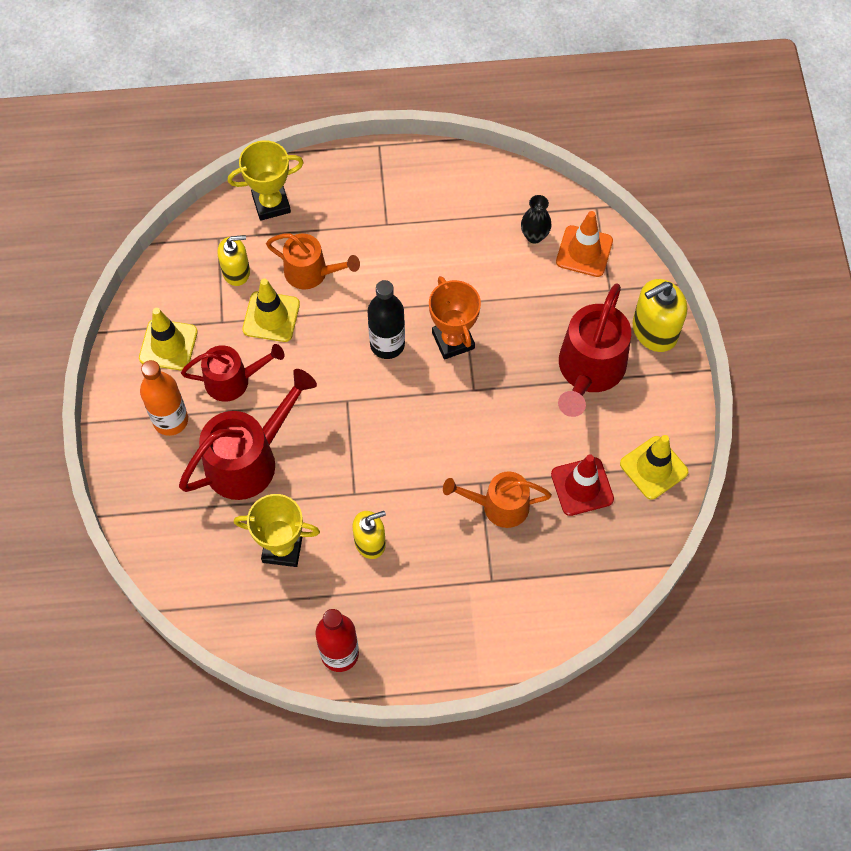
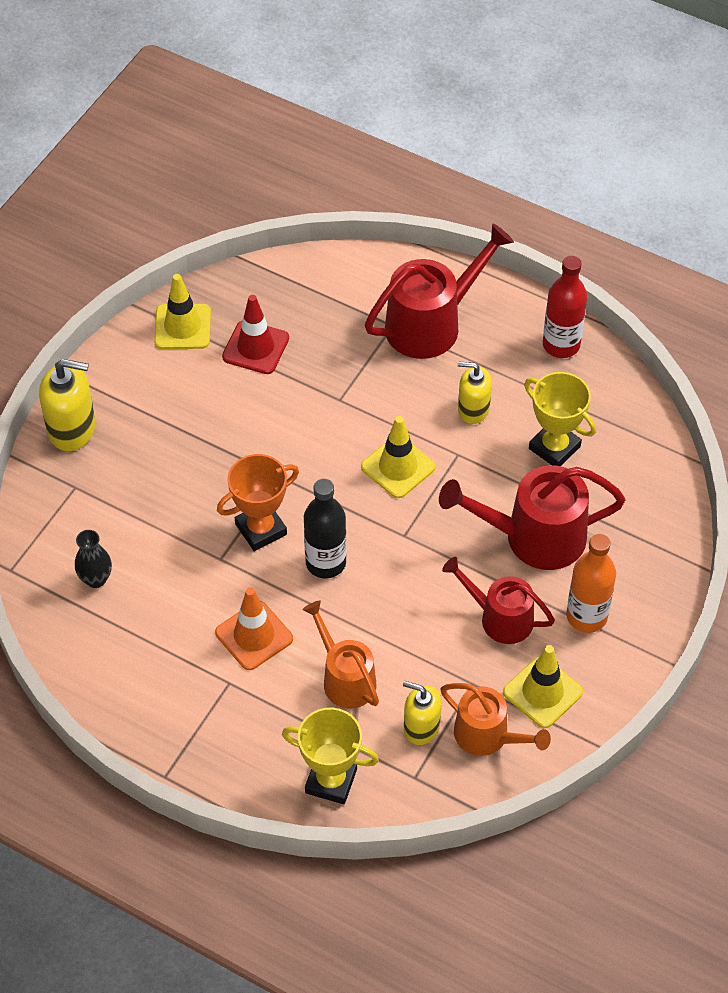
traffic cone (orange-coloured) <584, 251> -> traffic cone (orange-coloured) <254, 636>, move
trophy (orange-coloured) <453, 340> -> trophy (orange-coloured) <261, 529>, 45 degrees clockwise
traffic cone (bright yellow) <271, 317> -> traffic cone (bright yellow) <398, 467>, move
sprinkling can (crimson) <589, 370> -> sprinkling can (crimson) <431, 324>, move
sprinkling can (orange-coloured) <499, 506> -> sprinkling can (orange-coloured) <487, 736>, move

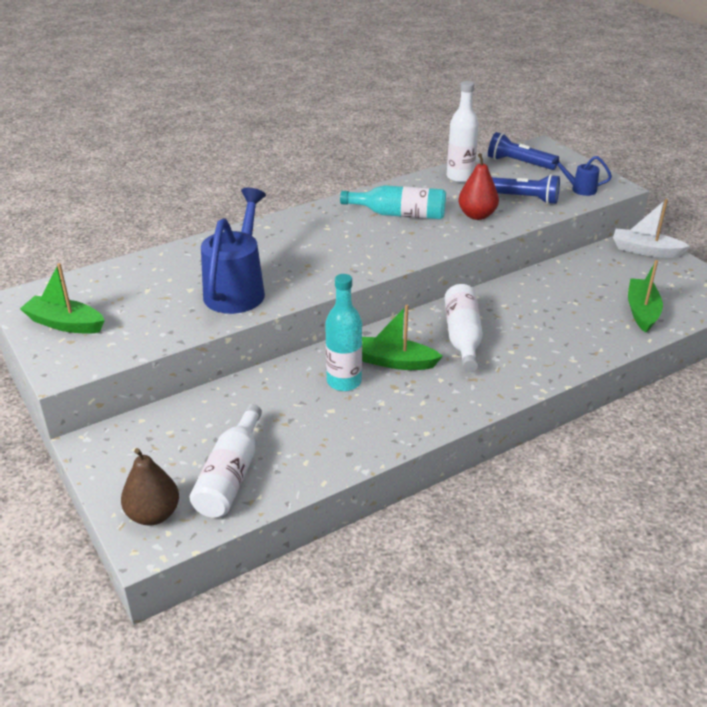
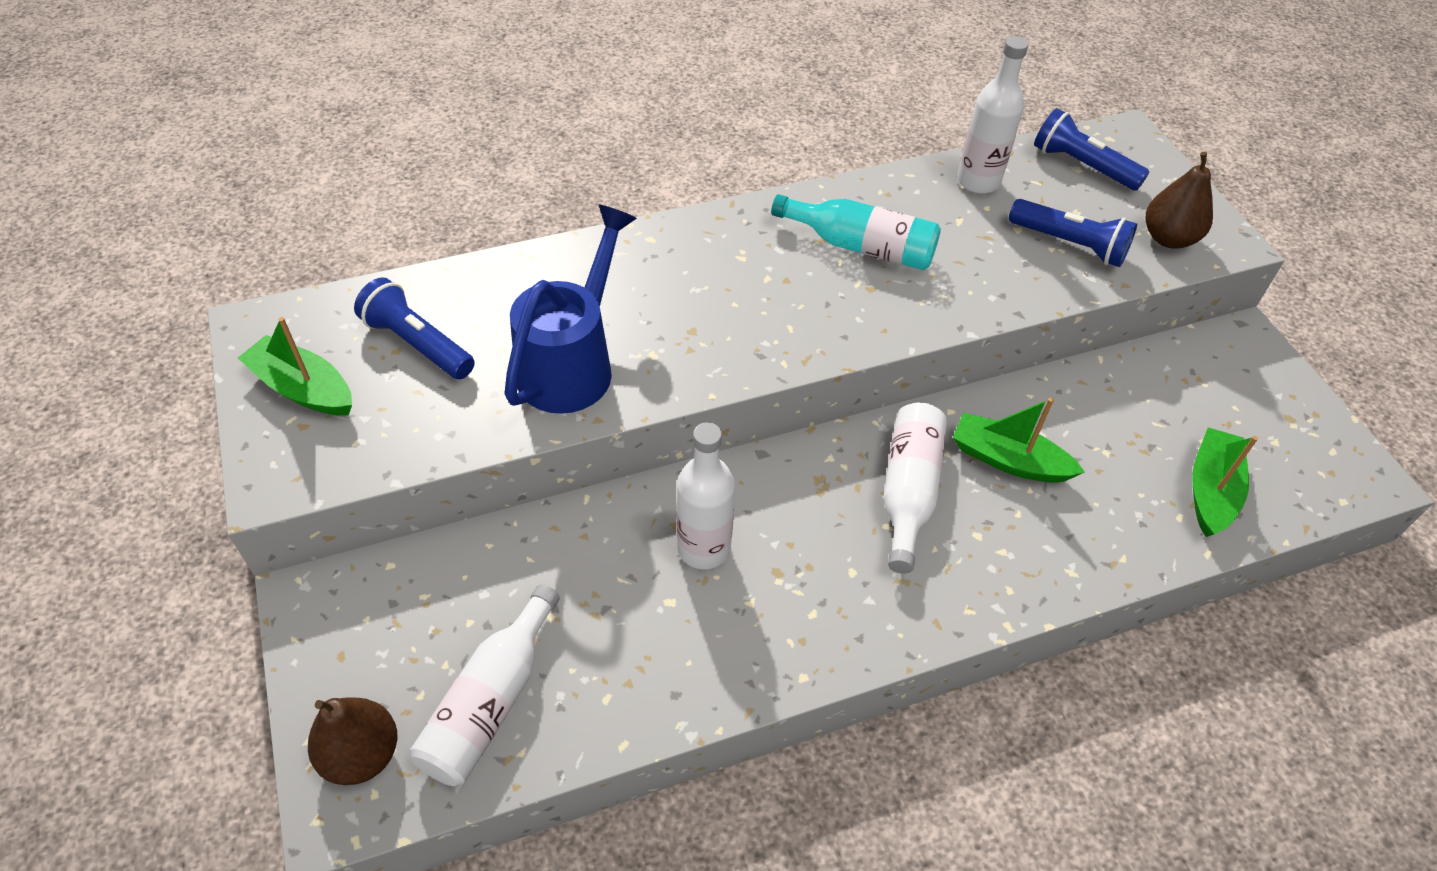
toy pear (crimson) <477, 215> -> none
sprinkling can (royal blue) <579, 189> -> toy pear (russet) <1168, 238>
boat (white) <645, 250> -> none
drink bottle (teal) <344, 382> -> drink bottle (white) <704, 548>
boat (green) <395, 362> -> boat (green) <1008, 460>, move
none -> pocket torch (royal blue) <418, 344>

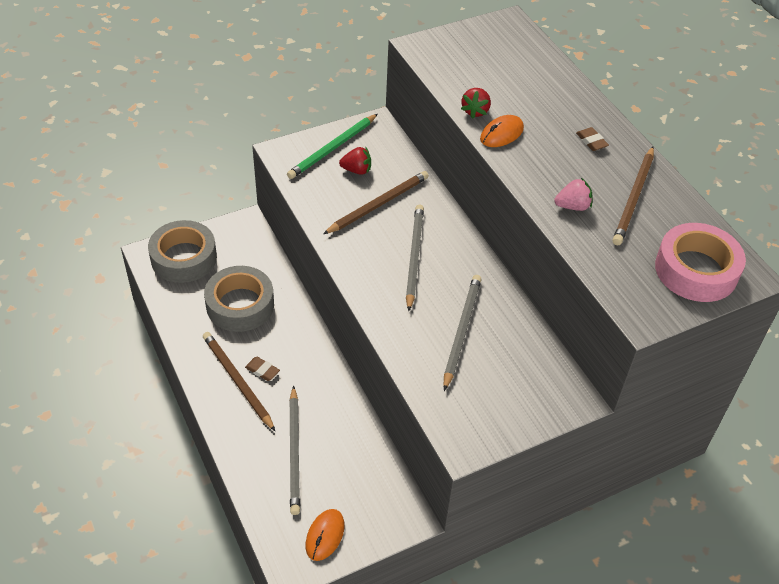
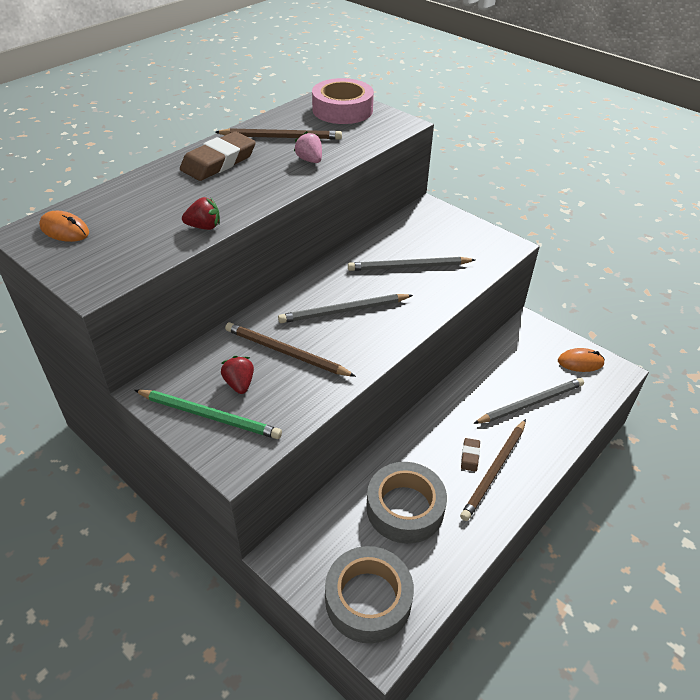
mouse (orange-coloured) <501, 134> -> mouse (orange-coloured) <65, 230>, move
eraser (russet) <591, 141> -> eraser (russet) <219, 162>, x2.28

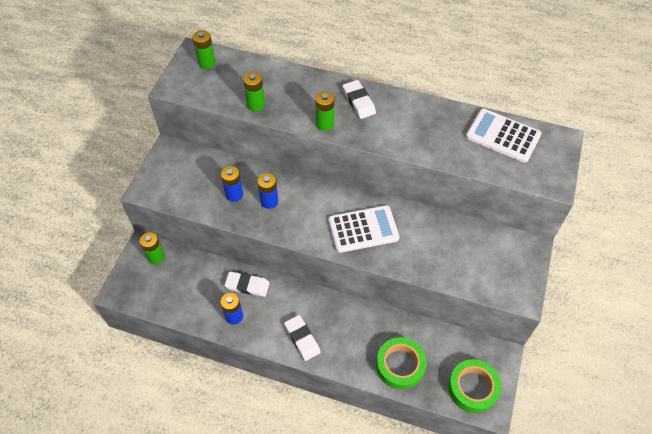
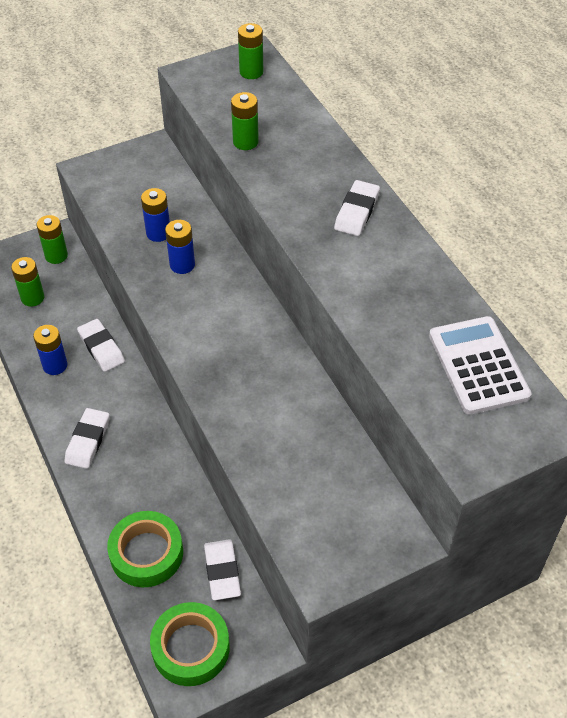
battery (green) <325, 123> -> battery (green) <32, 298>, move
adding machine (white) <363, 229> -> none
none -> eraser (white) <222, 572>

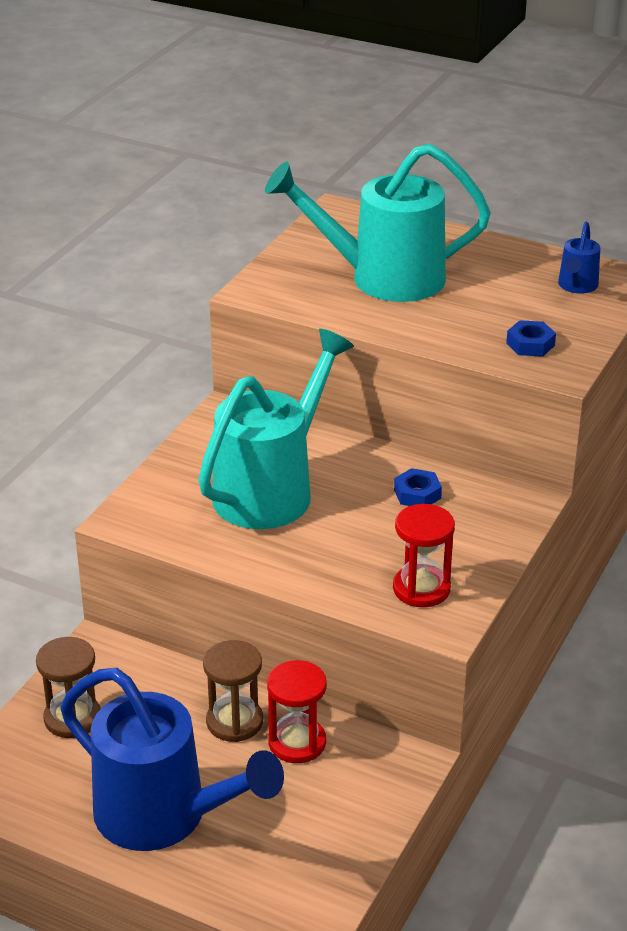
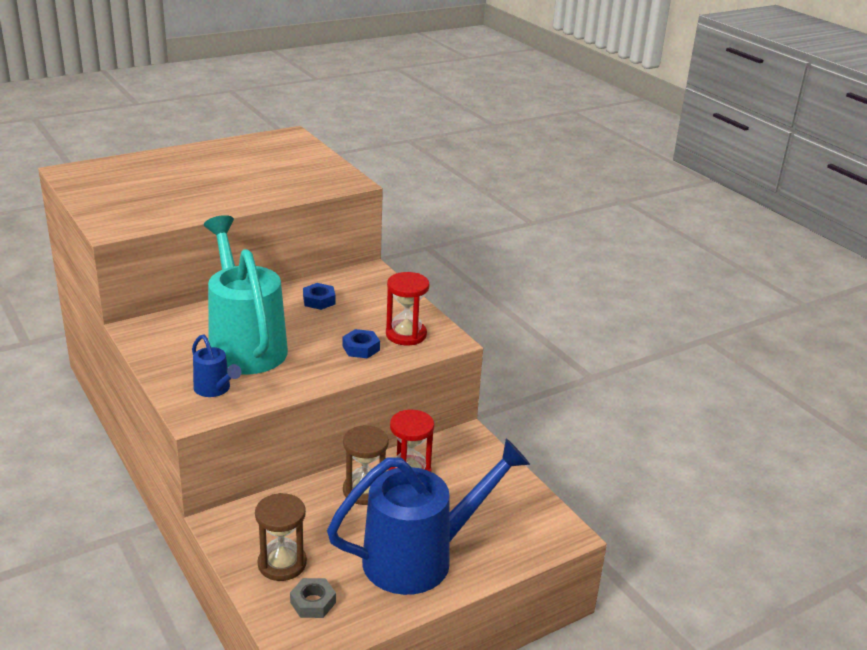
sprinkling can (teal) <383, 278> -> none
sprinkling can (royal blue) <576, 286> -> sprinkling can (royal blue) <215, 389>, move
hexagon nut (royal blue) <530, 344> -> hexagon nut (royal blue) <361, 348>, move
none -> hexagon nut (grey) <313, 602>

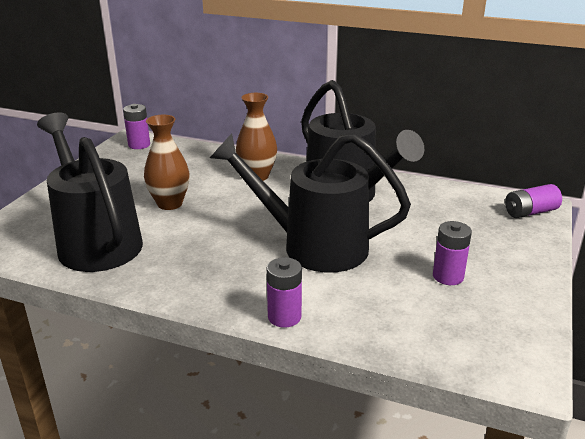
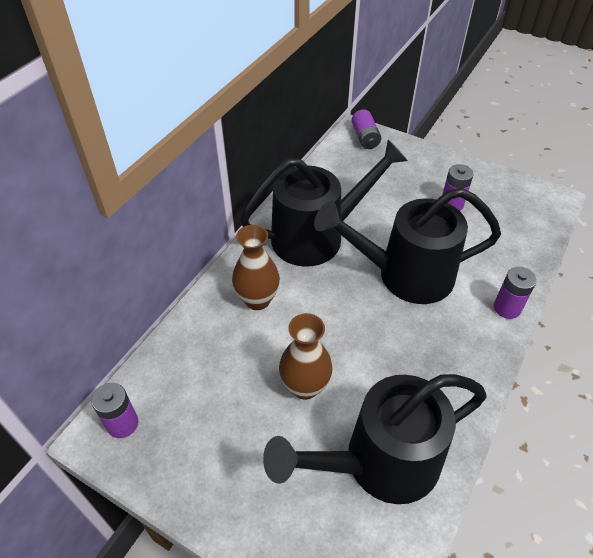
sprinkling can (ebony) <312, 246> -> sprinkling can (ebony) <404, 275>, 60 degrees clockwise

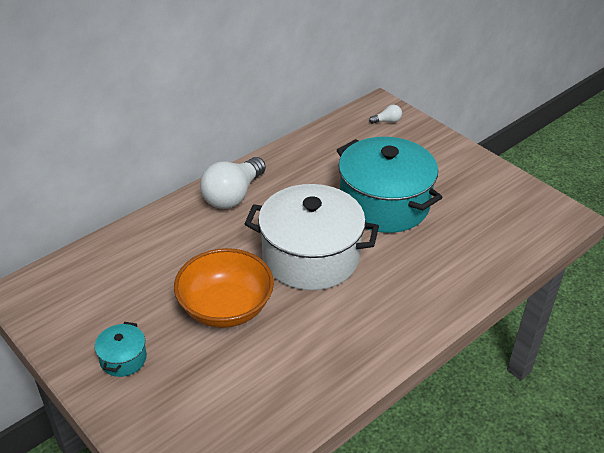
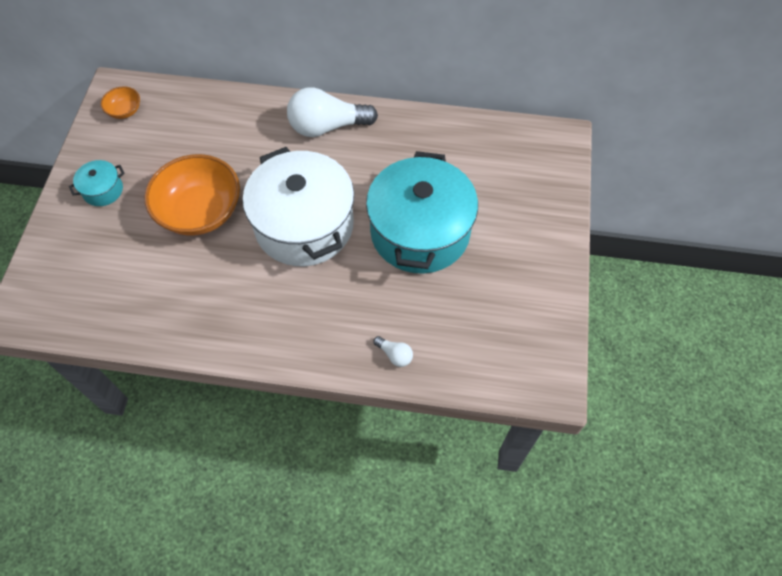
light bulb (white) <387, 121> -> light bulb (white) <394, 355>, move
none -> bowl (orange-coloured) <125, 111>

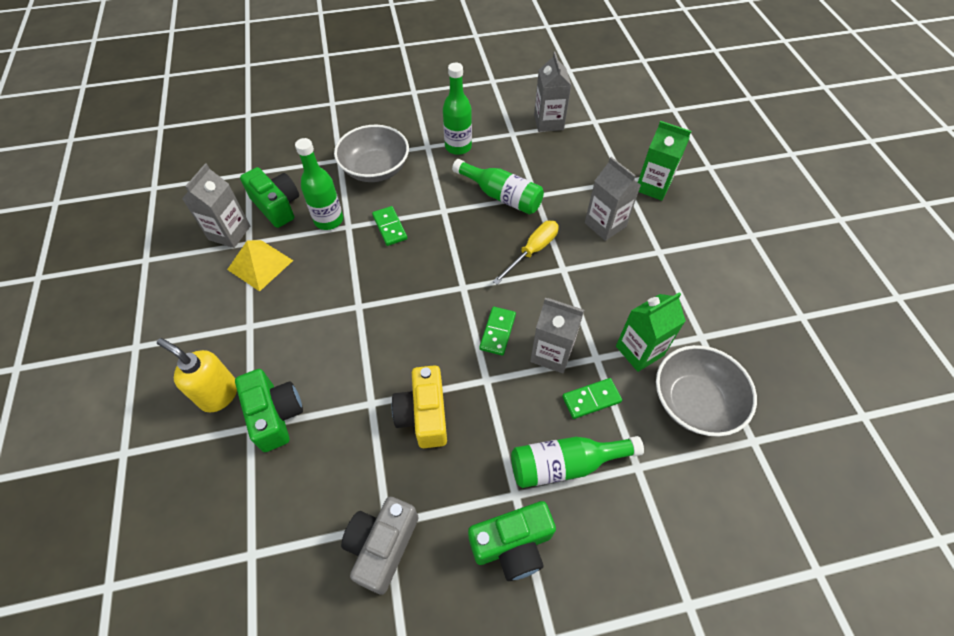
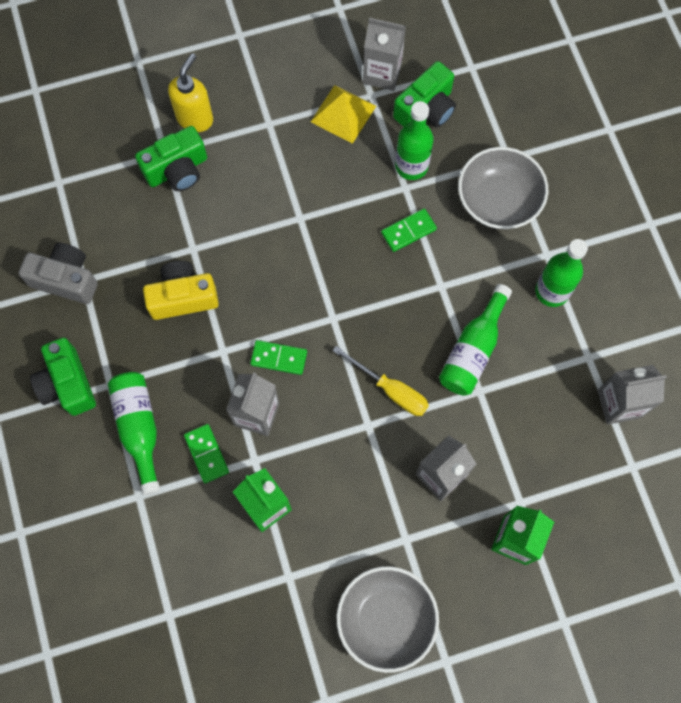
bowl (grey) <694, 402> -> bowl (grey) <386, 619>, move

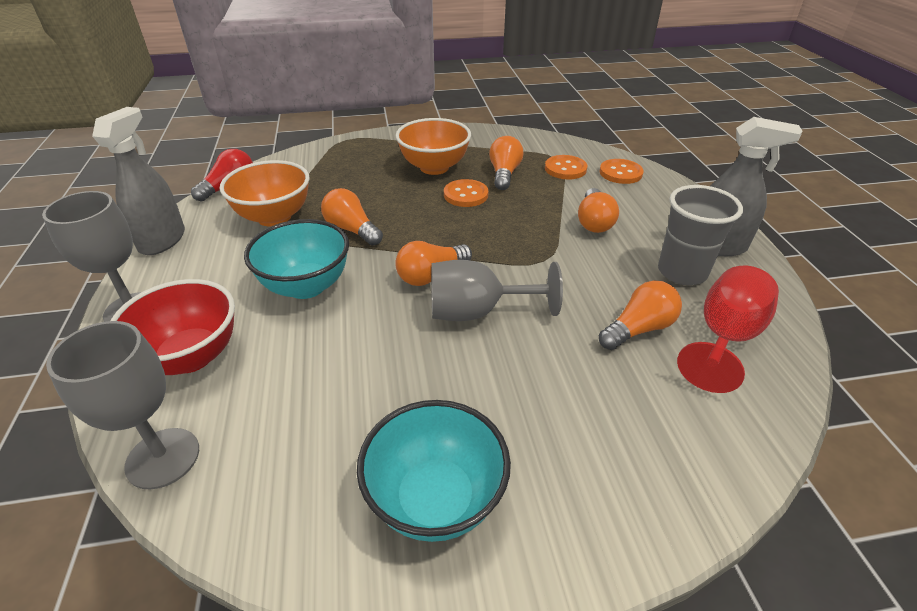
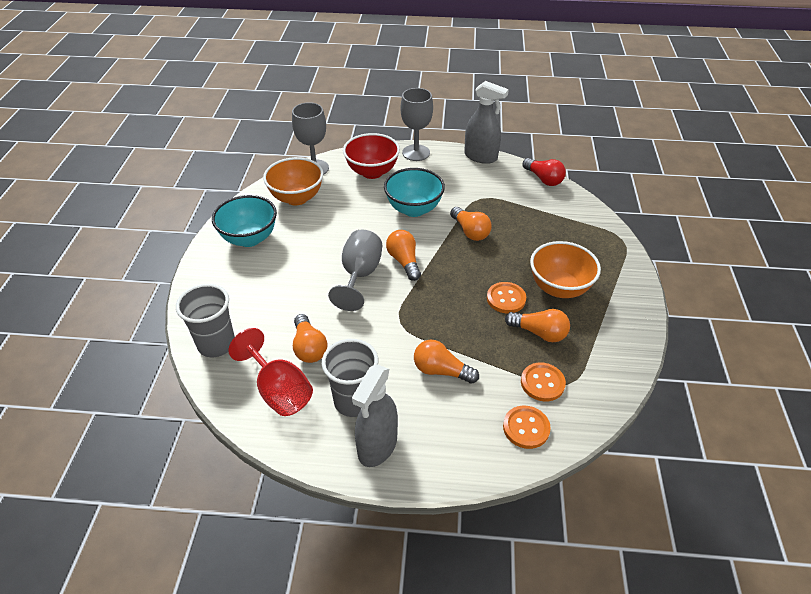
bowl (orange-coloured) <274, 217> -> bowl (orange-coloured) <297, 198>, move
light bulb (orange-coloured) <352, 230> -> light bulb (orange-coloured) <470, 231>, 90 degrees clockwise
none -> beaker (grey) <216, 344>

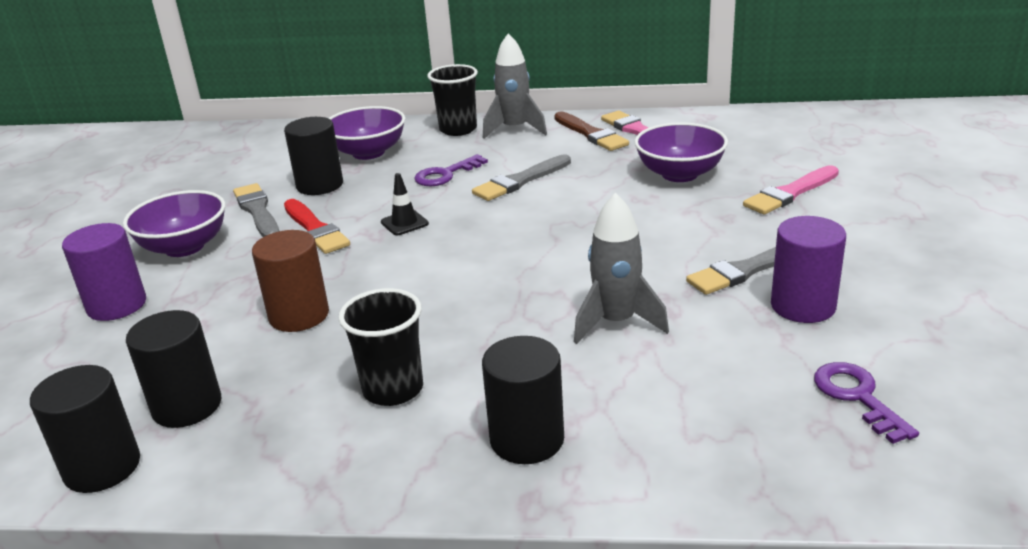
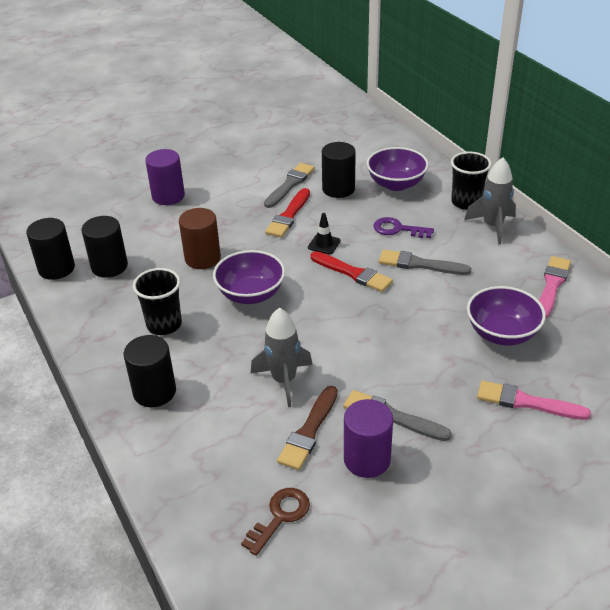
paint brush (russet) <591, 134> -> paint brush (russet) <309, 431>, move
bowl (purple) <184, 247> -> bowl (purple) <251, 294>, move
door key (purple) <857, 397> -> door key (russet) <280, 516>
none -> paint brush (crimson) <353, 273>

